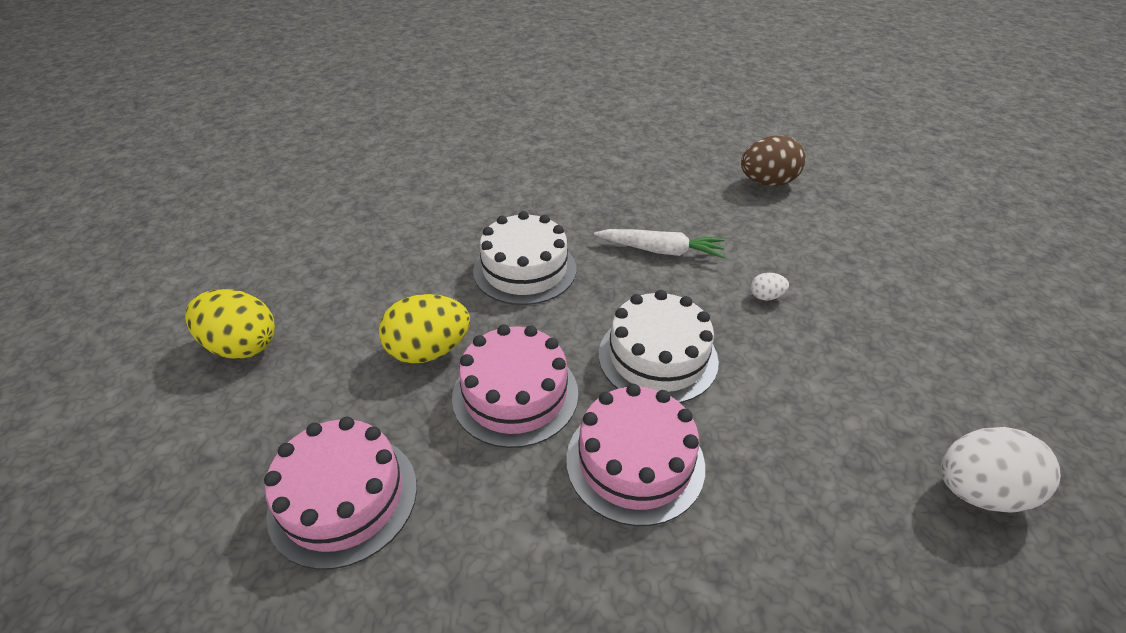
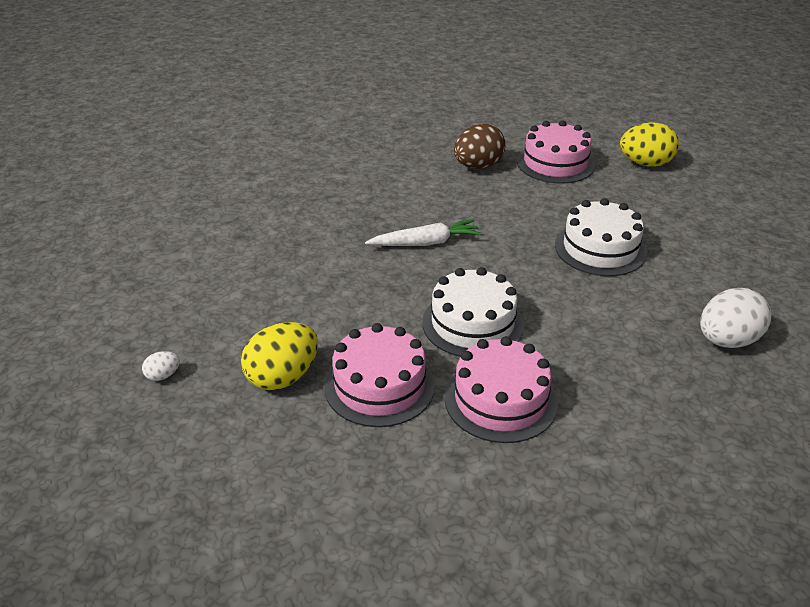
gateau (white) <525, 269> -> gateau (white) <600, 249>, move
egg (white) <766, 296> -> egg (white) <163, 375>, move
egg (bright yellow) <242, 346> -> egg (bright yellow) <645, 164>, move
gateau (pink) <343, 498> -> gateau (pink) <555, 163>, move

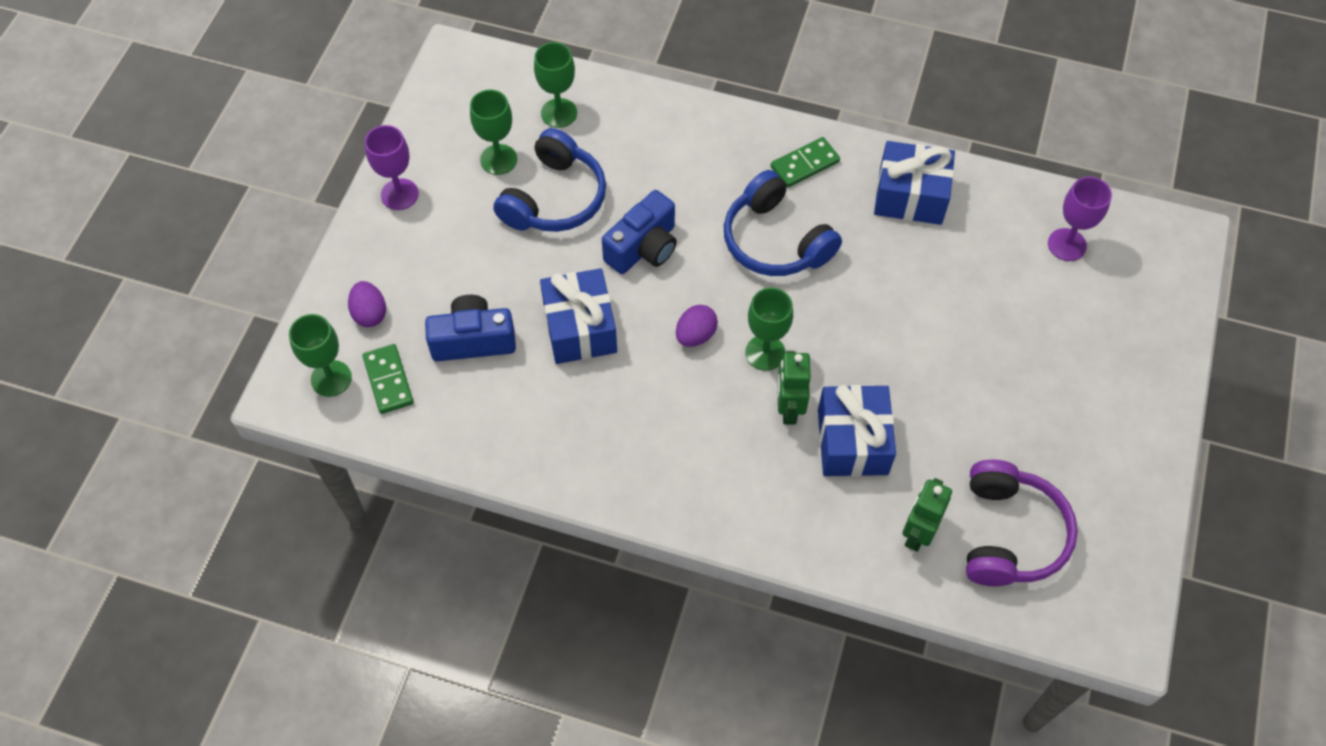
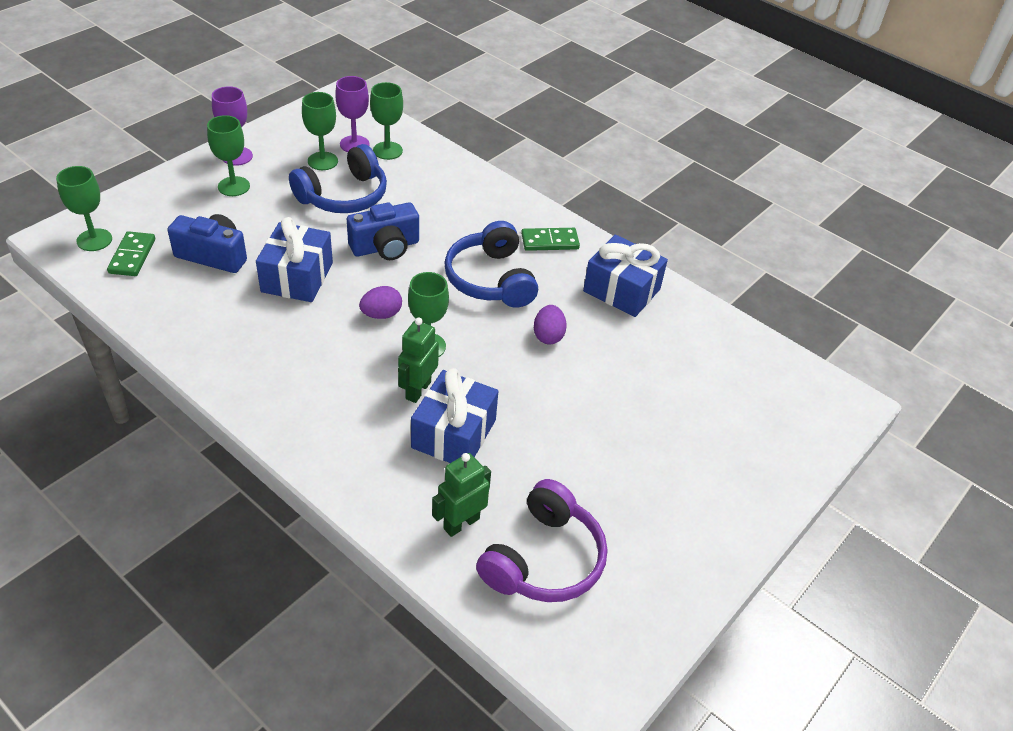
chalice (purple) <1067, 245> -> chalice (purple) <354, 144>, move
egg (purple) <370, 313> -> egg (purple) <548, 336>, move
none -> chalice (green) <234, 186>

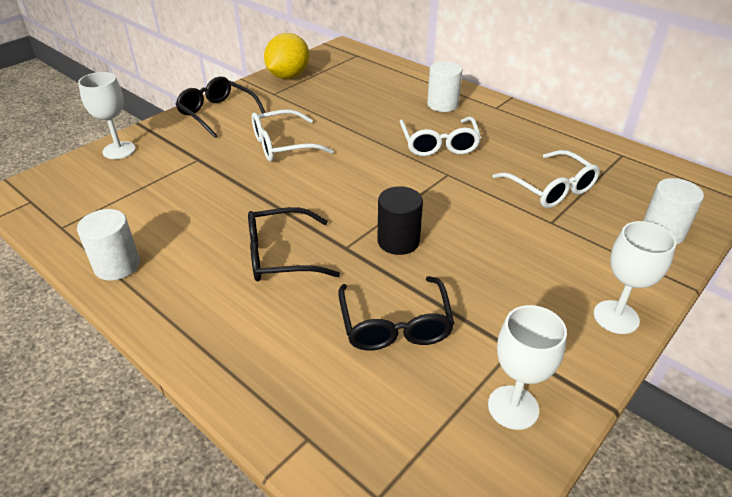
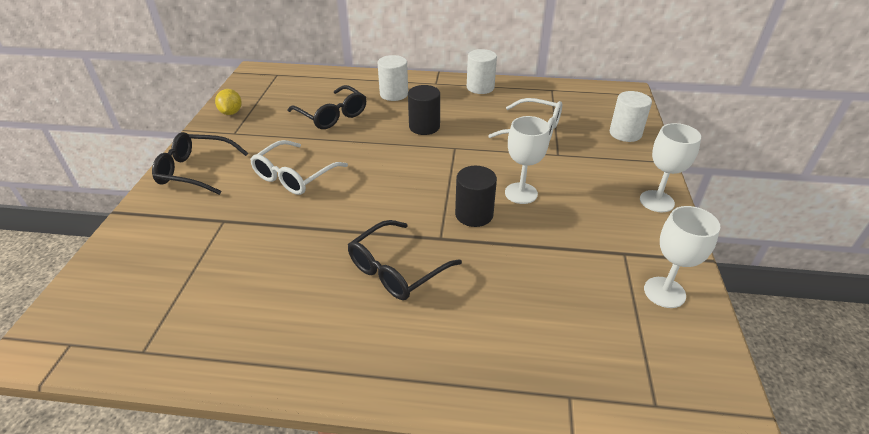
citrus fruit (bright yellow) <288, 76> -> citrus fruit (bright yellow) <231, 112>, x0.56
chalice (white) <119, 150> -> chalice (white) <521, 193>, move
eyeglasses (white) <439, 144> -> cylinder shape (ebony) <424, 127>
cylinder shape (white) <117, 265> -> cylinder shape (white) <480, 87>, move
eyeglasses (ebony) <395, 325> -> eyeglasses (ebony) <332, 115>, move

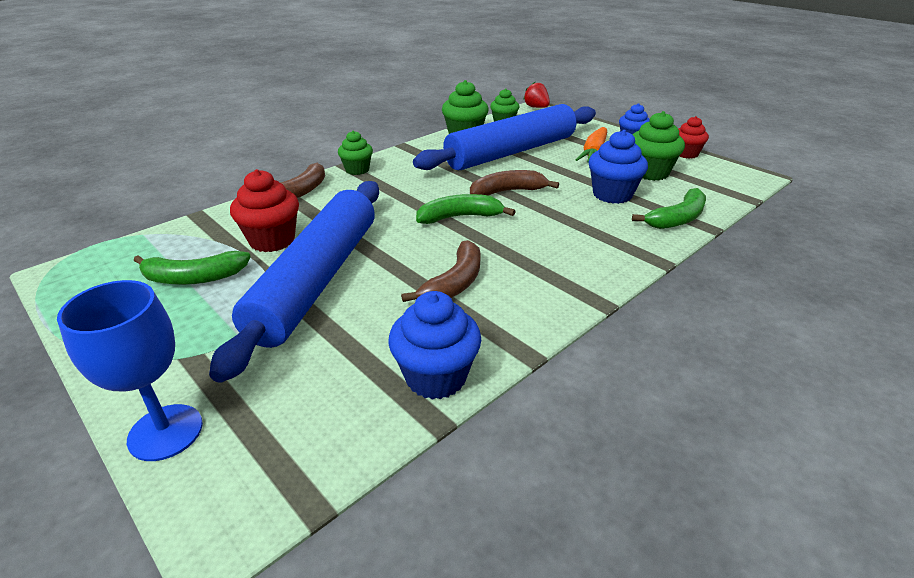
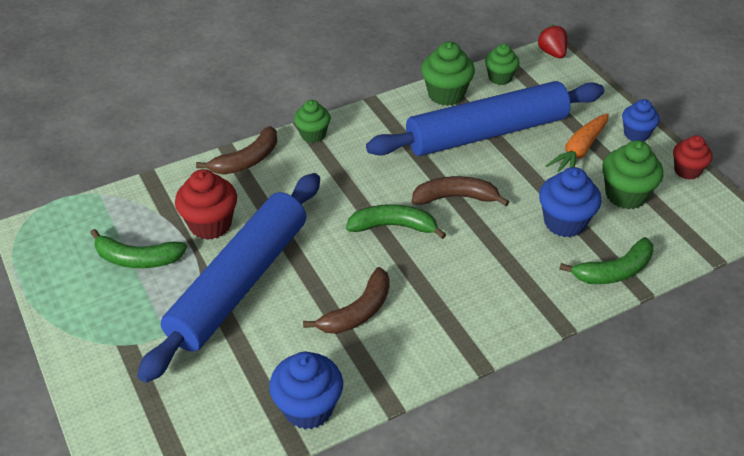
chalice (royal blue) <165, 432> -> none

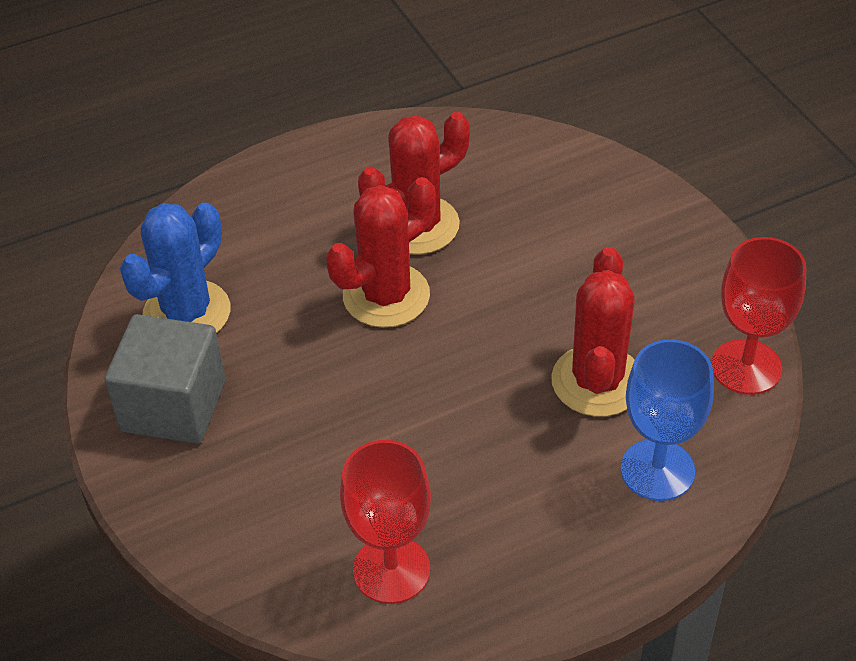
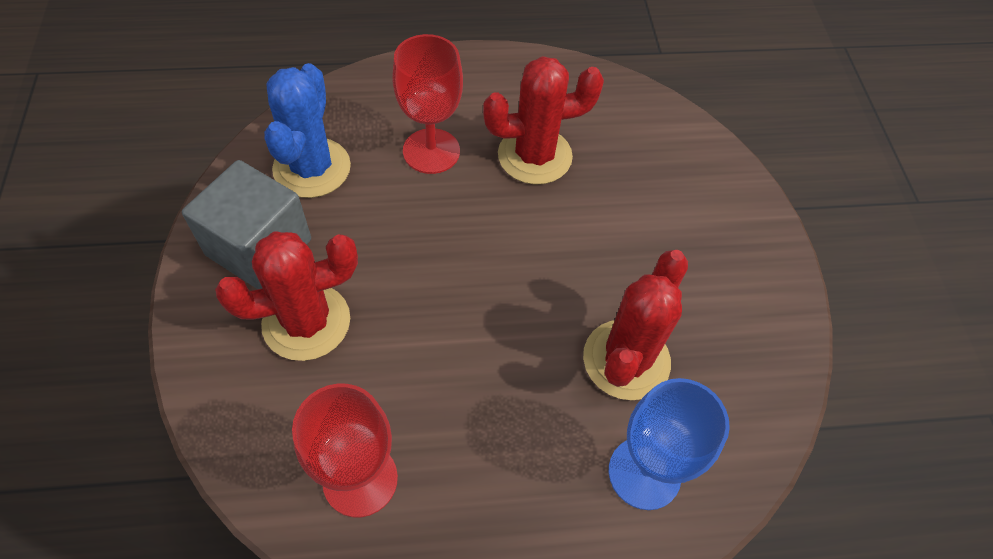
cactus (crimson) <386, 296> -> cactus (crimson) <306, 322>, move
cactus (royal blue) <187, 313> -> cactus (royal blue) <312, 168>, 45 degrees counterclockwise
chalice (crimson) <746, 367> -> chalice (crimson) <431, 151>, move

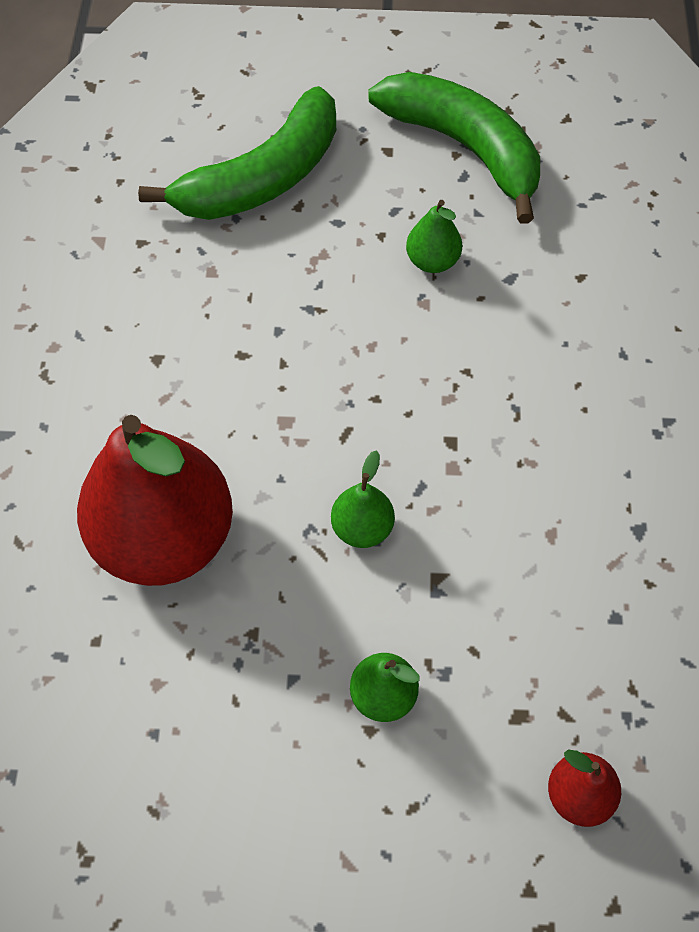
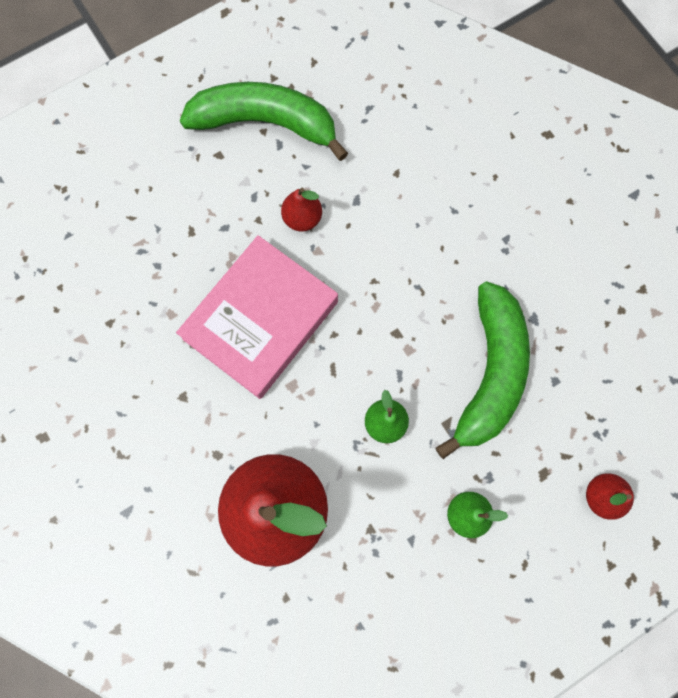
toy banana (green) <263, 178> -> toy banana (green) <489, 373>, move
toy pear (green) <432, 261> -> toy pear (crimson) <302, 218>
none -> hardback (pink) <261, 320>

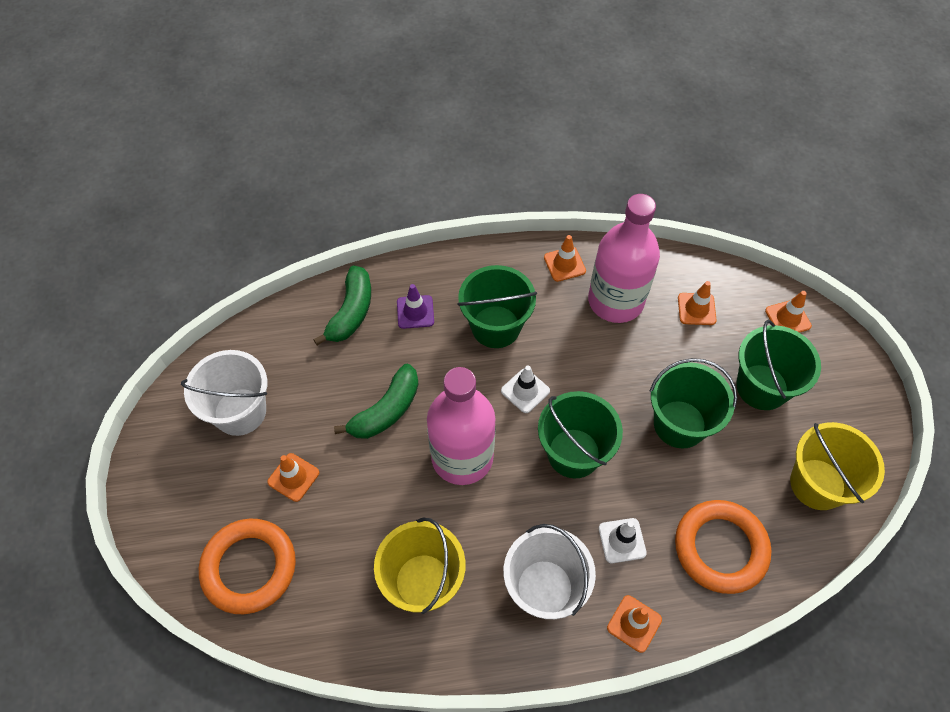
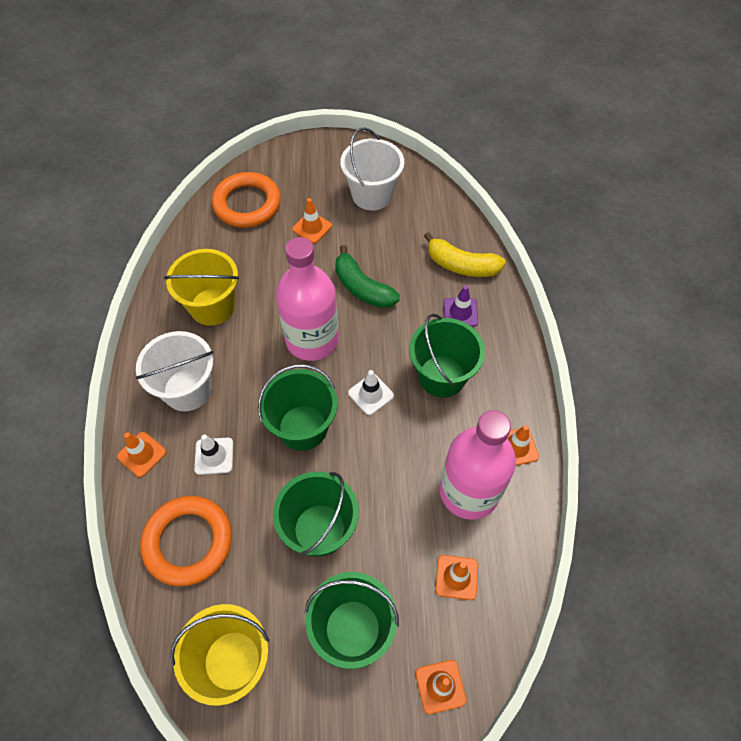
toy banana (green) <351, 312> -> toy banana (bright yellow) <461, 265>

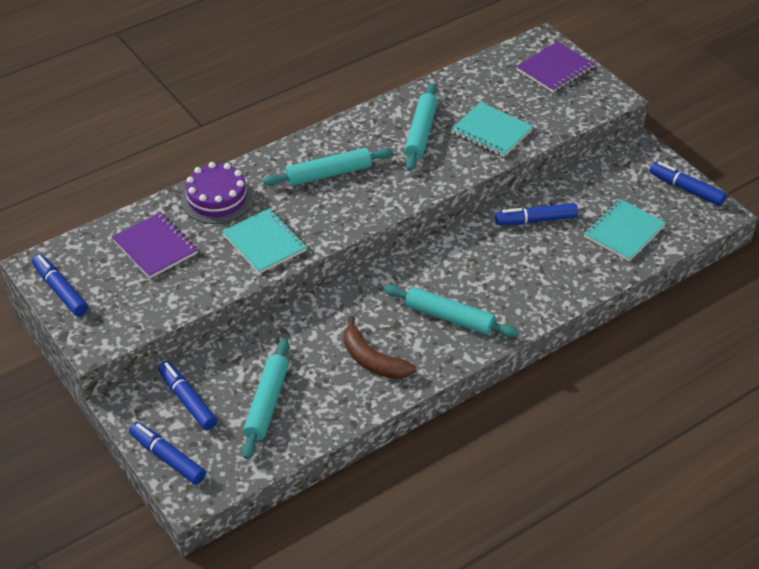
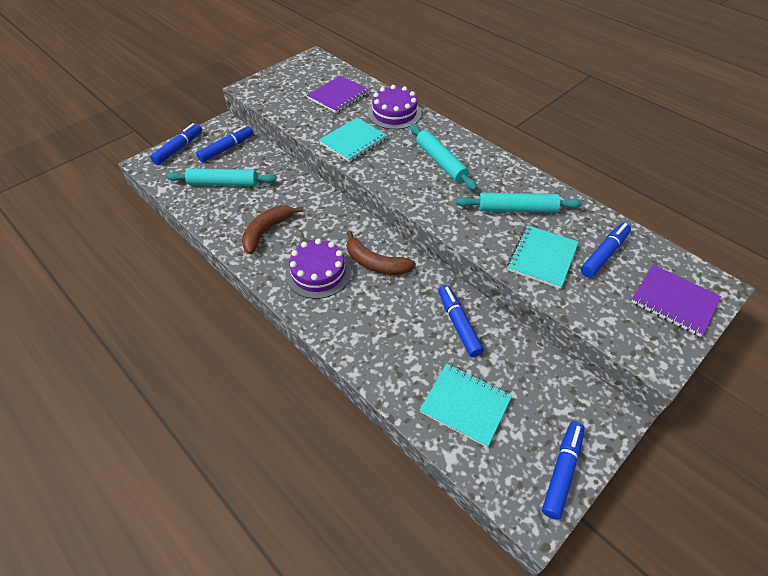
felt pen (royal blue) <60, 290> -> felt pen (royal blue) <604, 254>, move
dough roller (teal) <449, 317> -> gateau (purple) <318, 272>
none -> toy banana (russet) <376, 263>

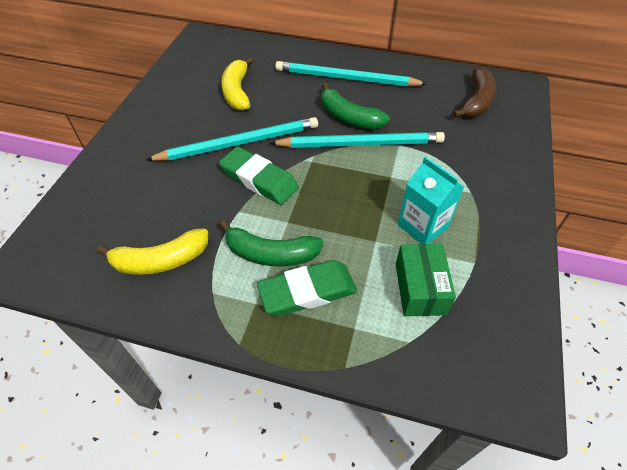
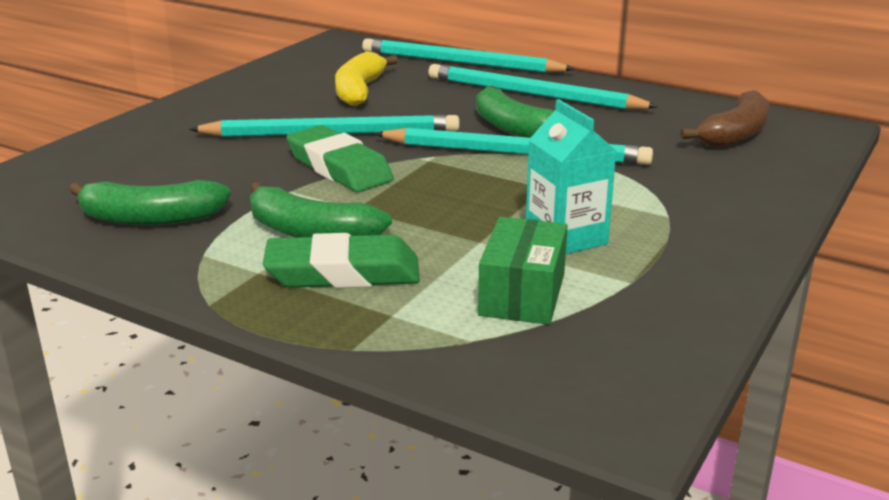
toy banana (bright yellow) <161, 260> -> toy banana (green) <150, 218>
none -> wooden pencil (teal) <460, 62>

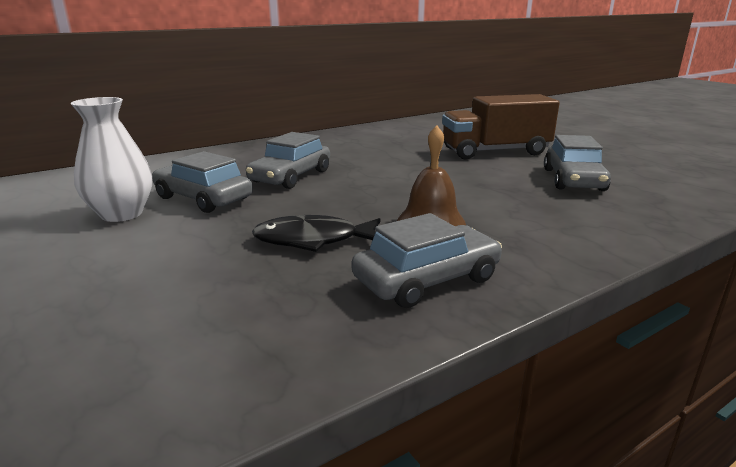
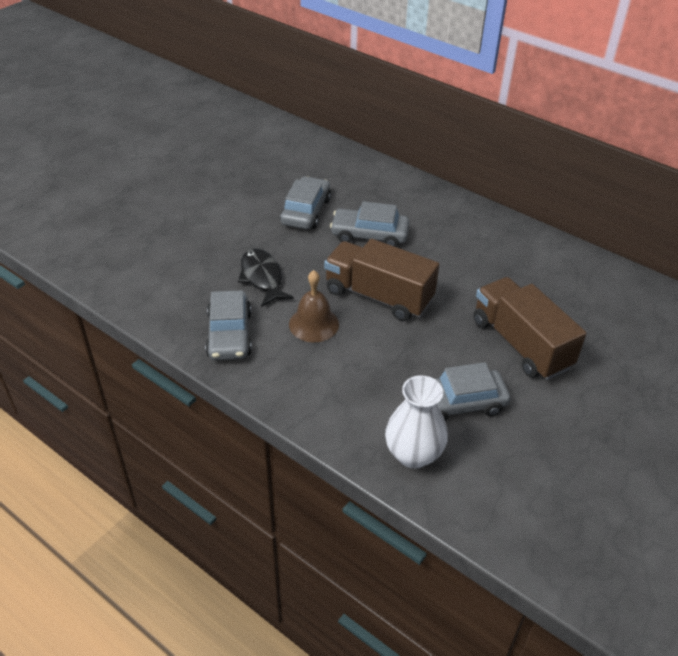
flower vase (white) <122, 214> -> flower vase (white) <413, 454>, move
automobile (grey) <427, 279> -> automobile (grey) <229, 334>, 45 degrees clockwise
none -> toy truck (russet) <378, 296>

